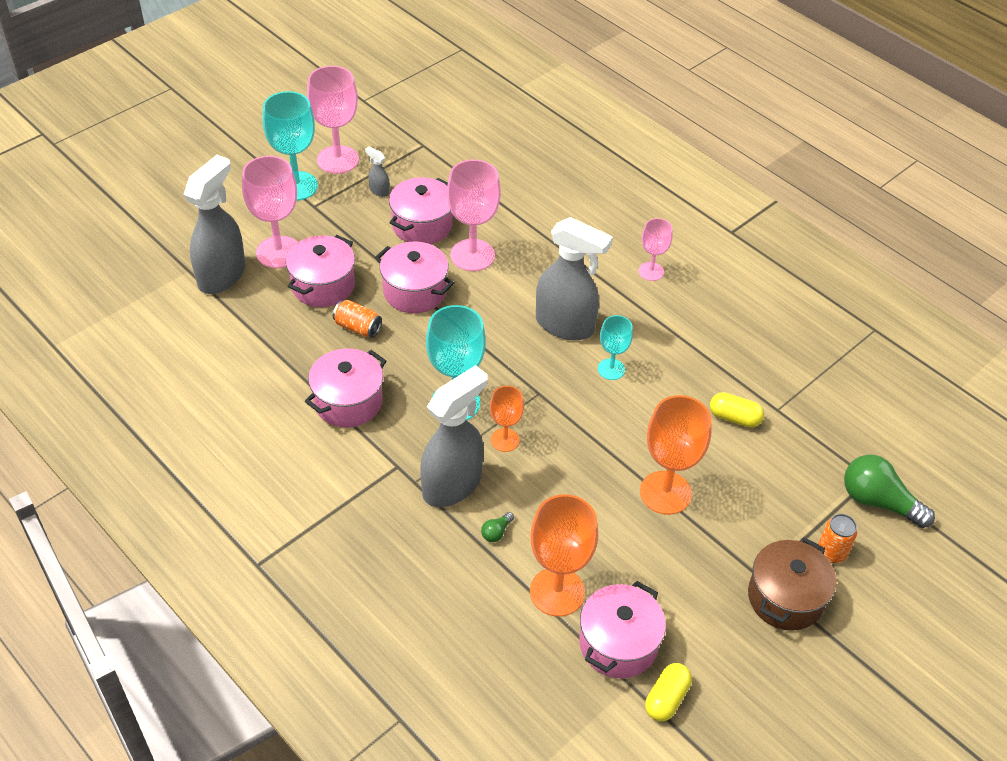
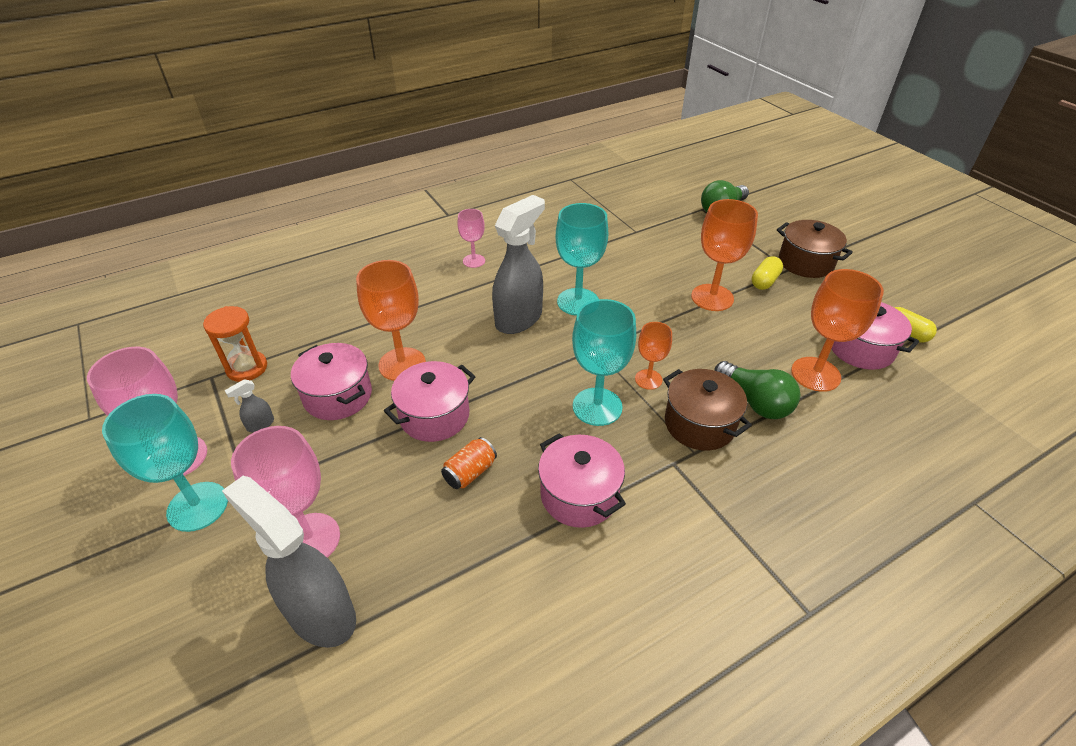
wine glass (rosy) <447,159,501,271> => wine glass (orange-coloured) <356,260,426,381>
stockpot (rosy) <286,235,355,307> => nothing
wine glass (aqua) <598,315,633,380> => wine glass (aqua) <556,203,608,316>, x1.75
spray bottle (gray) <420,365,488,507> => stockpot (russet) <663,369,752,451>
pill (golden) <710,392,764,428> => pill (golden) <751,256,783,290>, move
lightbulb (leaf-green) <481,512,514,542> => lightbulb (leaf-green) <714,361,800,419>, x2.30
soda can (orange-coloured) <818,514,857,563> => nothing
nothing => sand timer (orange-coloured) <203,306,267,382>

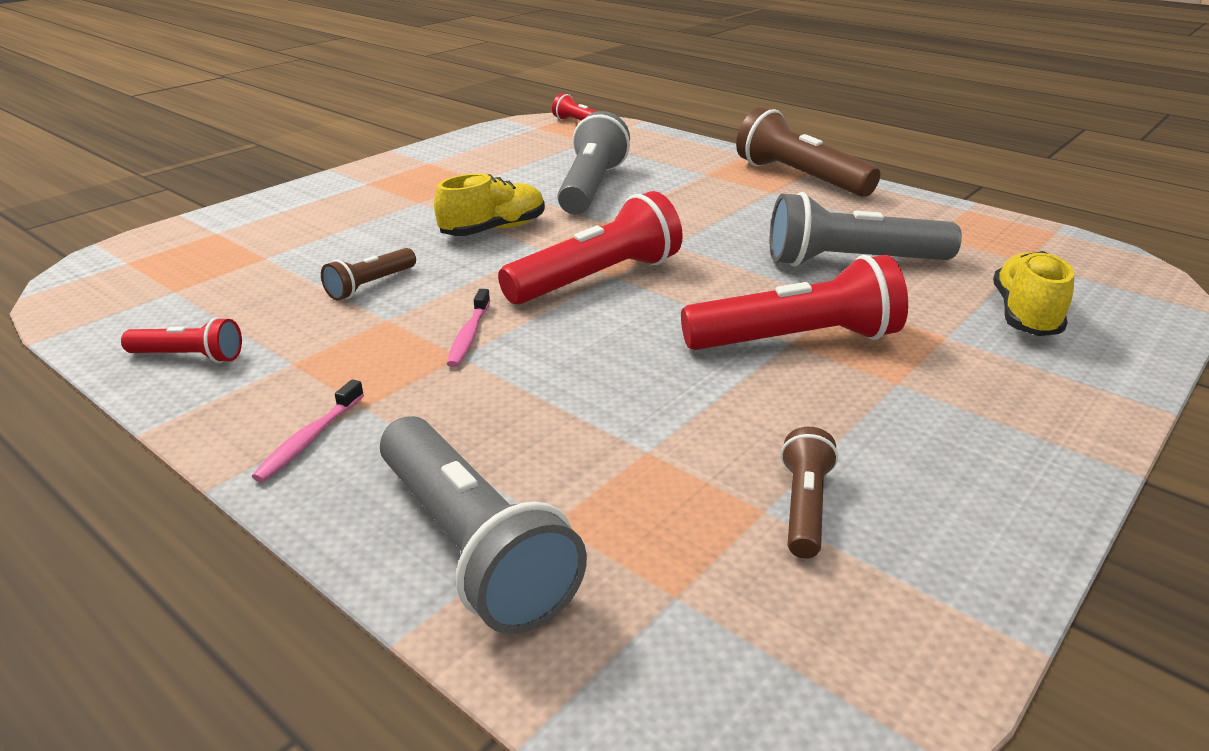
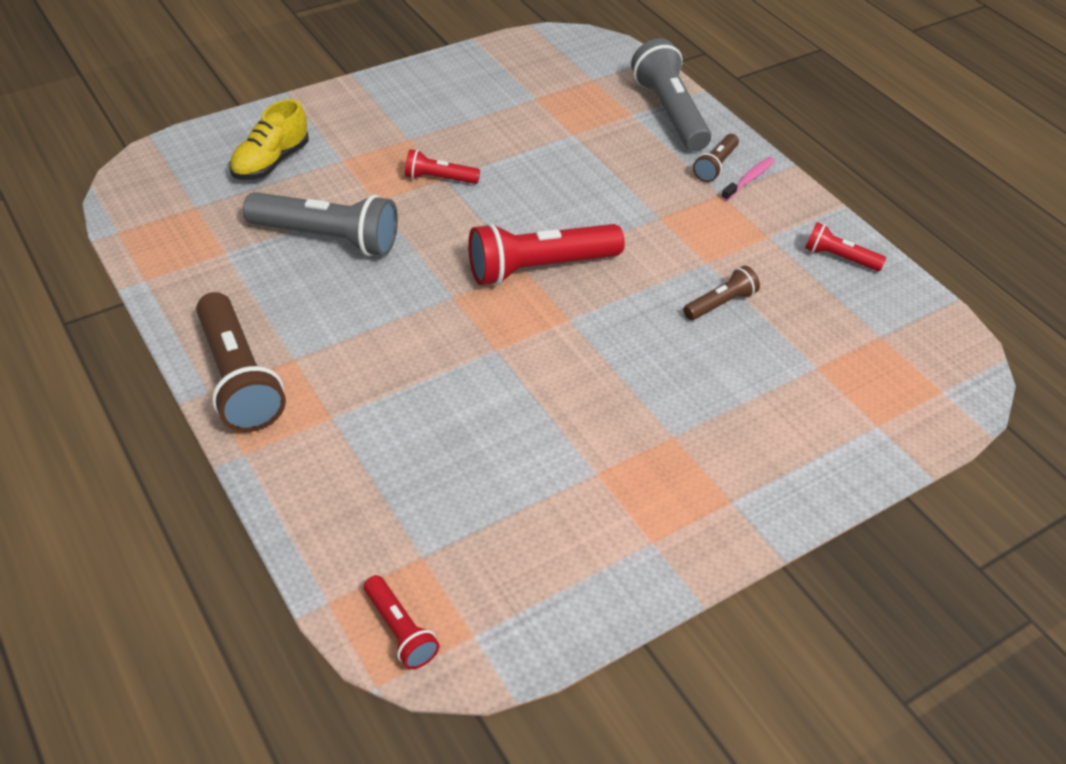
torch (gray) <557,111,630,214> => nothing
lace-up shoe (golden) <434,173,545,236> => nothing
torch (crimson) <681,255,908,350> => torch (crimson) <405,149,480,184>, x0.52
toothbrush (rosy) <447,289,490,367> => nothing
torch (russet) <781,427,838,559> => torch (russet) <693,134,739,182>, move

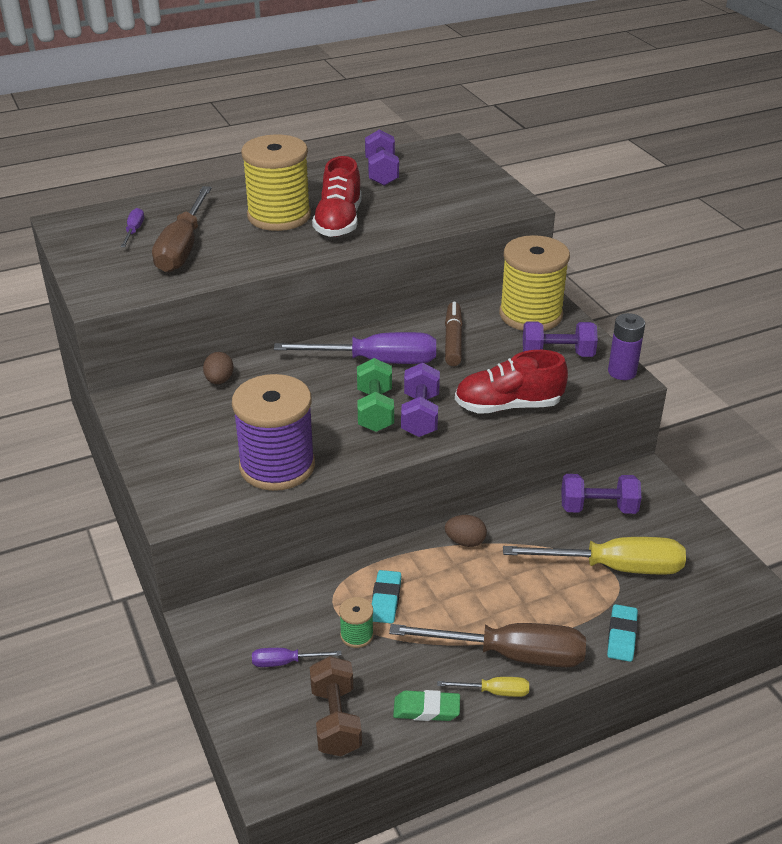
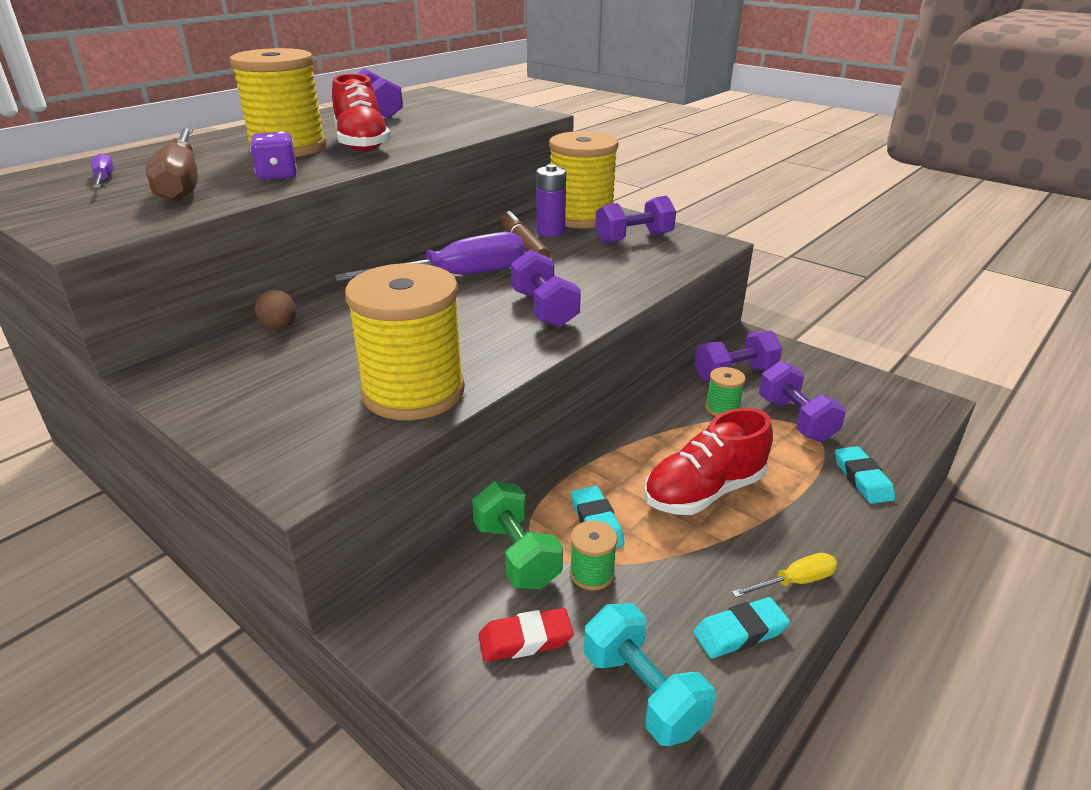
AA battery (royal purple) <608,313,645,380> => AA battery (royal purple) <536,164,566,237>, move
lace-up shoe (crimson) <455,350,568,414> => lace-up shoe (crimson) <644,408,773,515>, move
dumbbell (leaf-green) <357,358,394,432> => dumbbell (leaf-green) <472,481,563,589>, move
spool (royal purple) <232,374,315,491> => spool (golden) <345,263,465,420>
egg shape (russet) <445,515,487,547> => nothing
flat screwdriver (golden) <503,537,686,574> => dumbbell (royal purple) <759,361,846,442>
flat screwdriver (russet) <389,623,586,667> => nothing
flat screwdriver (royal purple) <252,648,341,667> => pencil eraser (crimson) <478,608,574,662>
dumbbell (russet) <310,656,362,756> => dumbbell (aqua) <584,603,715,746>
pencil eraser (leaf-green) <393,690,460,721> => pencil eraser (aqua) <693,597,790,658>
nothing => dice (royal purple) <250,131,297,180>
nothing => spool (leaf-green) <705,367,746,416>

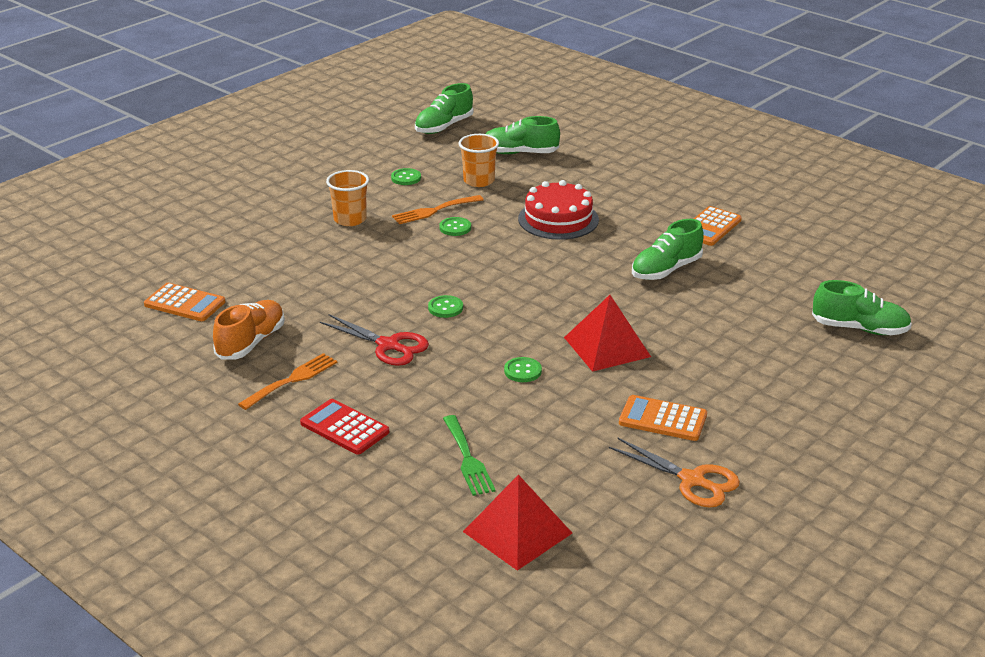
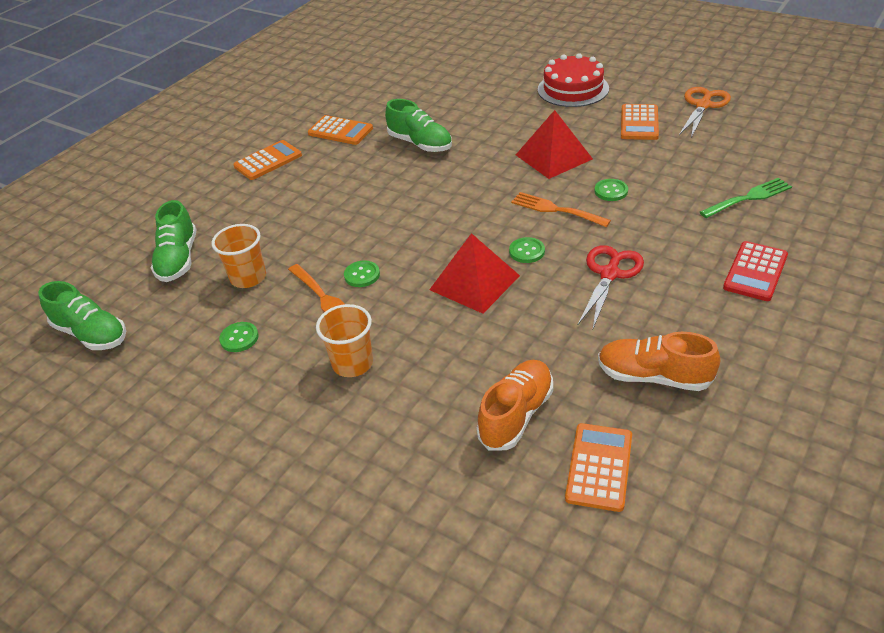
cake (crimson) <518,180,599,240> => cake (crimson) <538,53,609,107>, move
lace-up shoe (leaf-green) <812,280,912,335> => nothing
table fork (orange-coloured) <238,353,337,410> => table fork (orange-coloured) <511,192,611,227>, move
pyramid shape (crimson) <463,475,572,571> => pyramid shape (crimson) <429,233,520,314>, move
nothing => pocket calculator (orange-coloured) <233,140,302,180>
nothing => lace-up shoe (orange-coloured) <477,360,553,451>

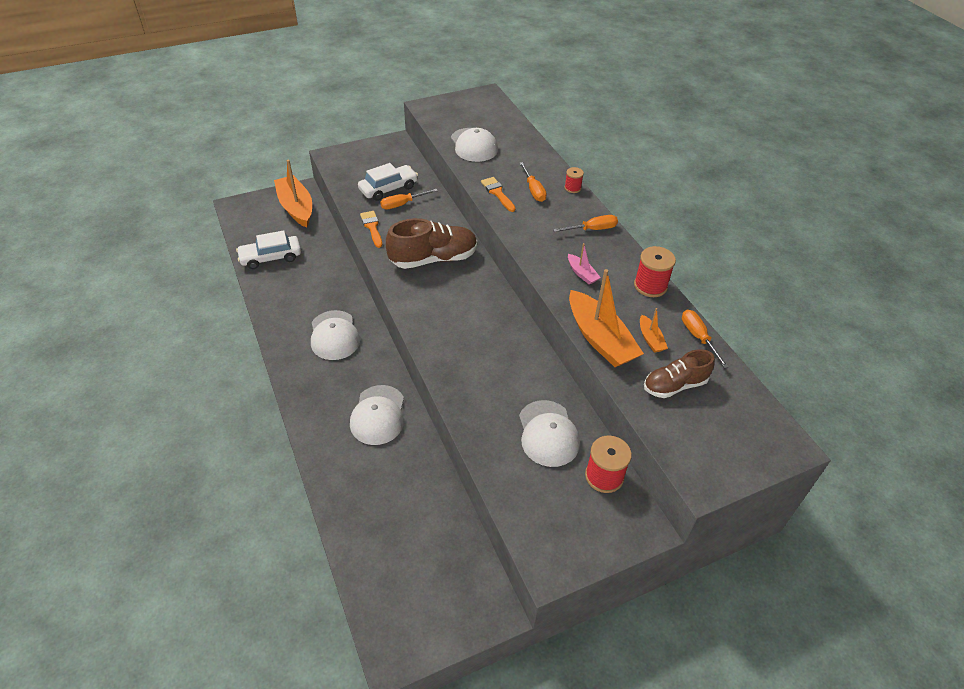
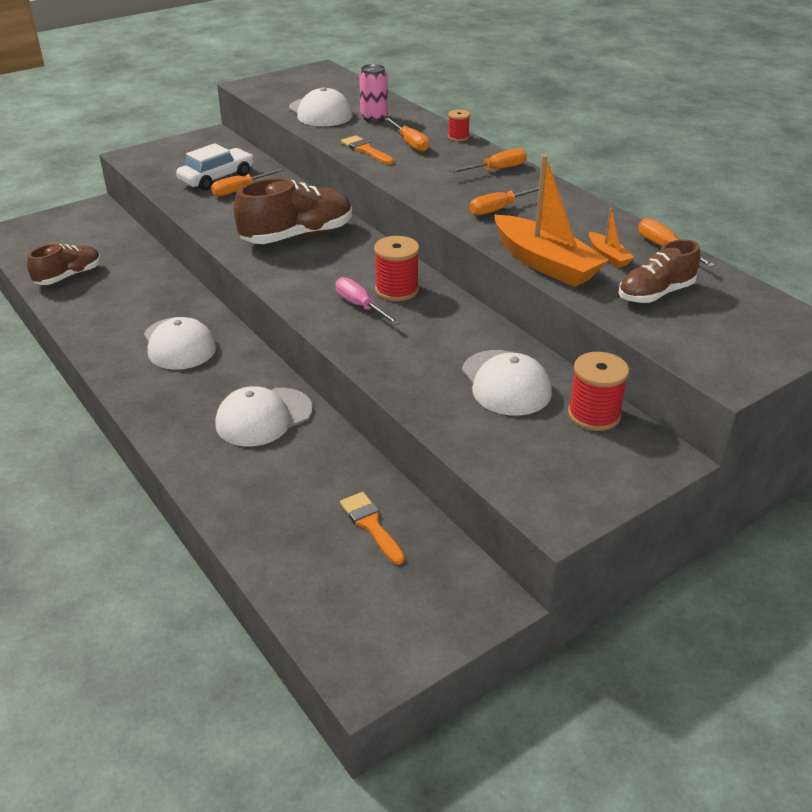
sailboat (orange-coloured) <274,160,312,228> => nothing
paint brush (orange-coloured) <360,211,382,248> => paint brush (orange-coloured) <340,492,405,565>, move
car (pure white) <236,230,301,269> => lace-up shoe (russet) <27,244,101,285>
sailboat (rosy) <568,243,601,285> => flat screwdriver (orange-coloured) <470,187,539,215>
spool (crimson) <634,246,676,297> => spool (crimson) <374,236,419,301>, move
baseball cap (pure white) <350,385,404,445> => baseball cap (pure white) <215,386,313,446>, 60 degrees clockwise
nothing => soda can (rosy) <359,64,388,122>
nothing => flat screwdriver (rosy) <335,277,400,325>

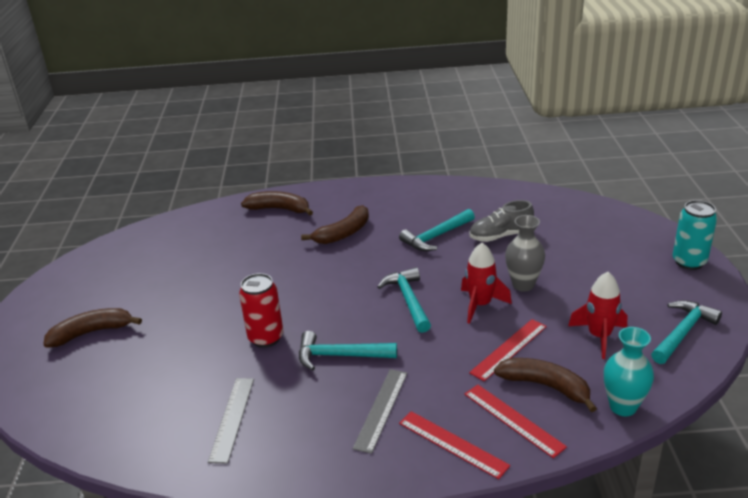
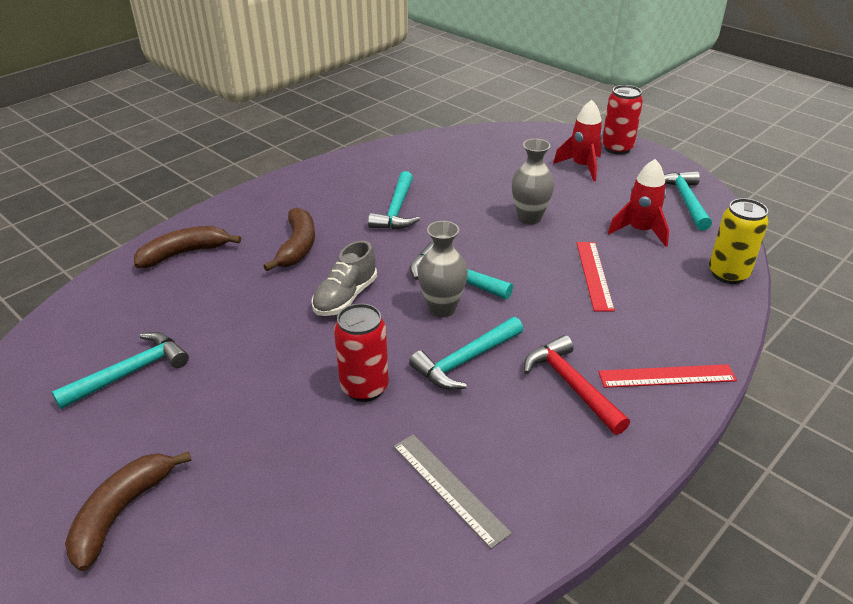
lace-up shoe (gray) <469,200,534,242> => lace-up shoe (gray) <312,240,377,316>, move
soda can (aqua) <673,200,717,270> => soda can (crimson) <602,85,643,155>
spaceship (crimson) <461,243,512,324> => spaceship (crimson) <553,100,603,181>, move
tall vase (aqua) <604,327,654,416> => soda can (golden) <709,198,769,284>
banana fruit (russet) <494,358,597,412> => nothing
measuring stick (gray) <353,369,408,454> => claw hammer (crimson) <524,335,630,435>
measuring stick (crimson) <465,385,567,458> => nothing
nothing => tall vase (gray) <418,221,468,317>
nothing => claw hammer (aqua) <52,332,189,409>

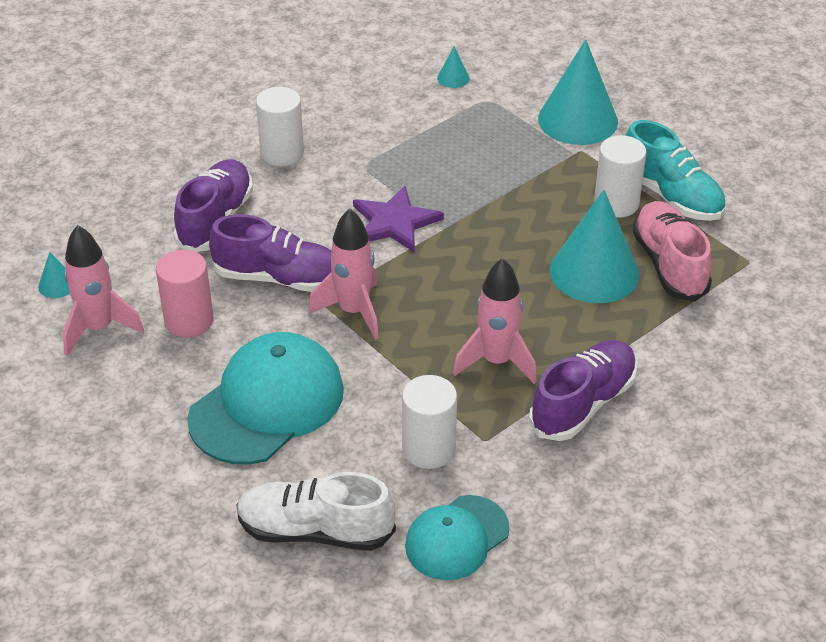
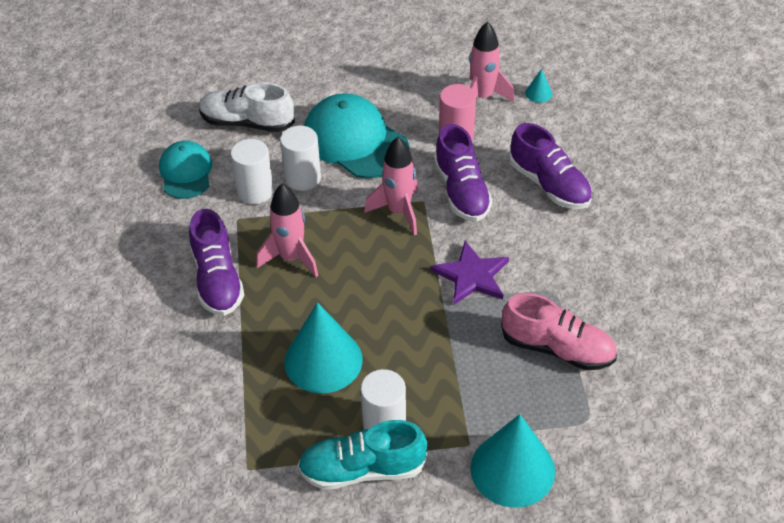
cone shape (aqua) <437,46,470,88> => nothing
solid cylinder (pure white) <256,87,304,166> => solid cylinder (pure white) <280,126,321,191>, move
lace-up shoe (rosy) <632,201,712,301> => lace-up shoe (rosy) <501,293,617,370>, move
lace-up shoe (royal purple) <209,214,332,292> => lace-up shoe (royal purple) <434,124,493,222>, 60 degrees counterclockwise
baseball cap (aqua) <187,332,344,464> => baseball cap (aqua) <304,93,409,178>, 150 degrees clockwise
lace-up shoe (pure white) <236,472,396,551> => lace-up shoe (pure white) <199,82,295,132>, 120 degrees counterclockwise

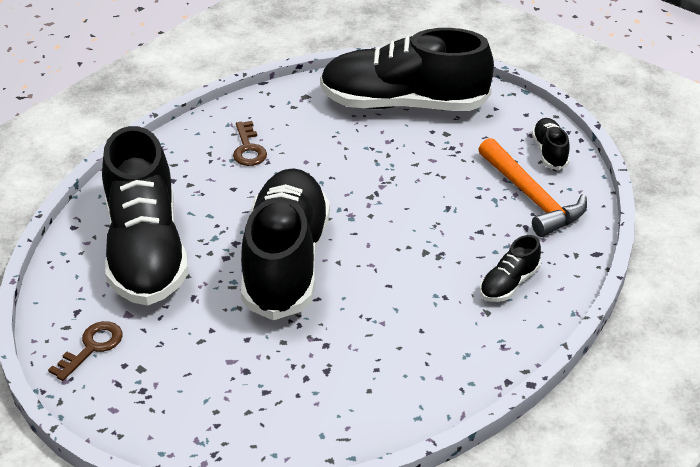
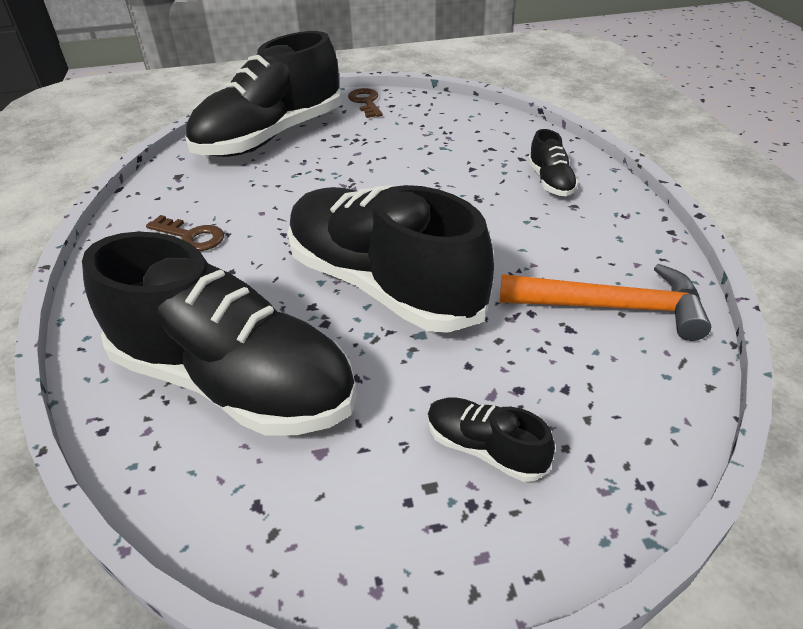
lace-up shoe (ebony) <532,118,570,170> => lace-up shoe (ebony) <427,397,555,482>, move
claw hammer (orange-coloured) <478,138,587,237> => claw hammer (orange-coloured) <500,264,711,341>, move
key (russet) <48,321,123,381> => key (russet) <348,88,383,118>, move

